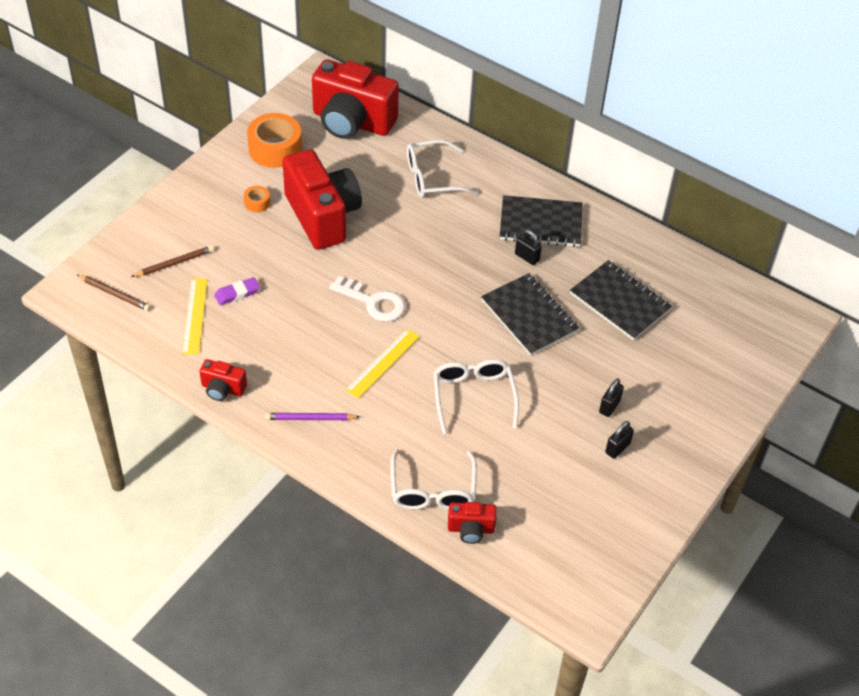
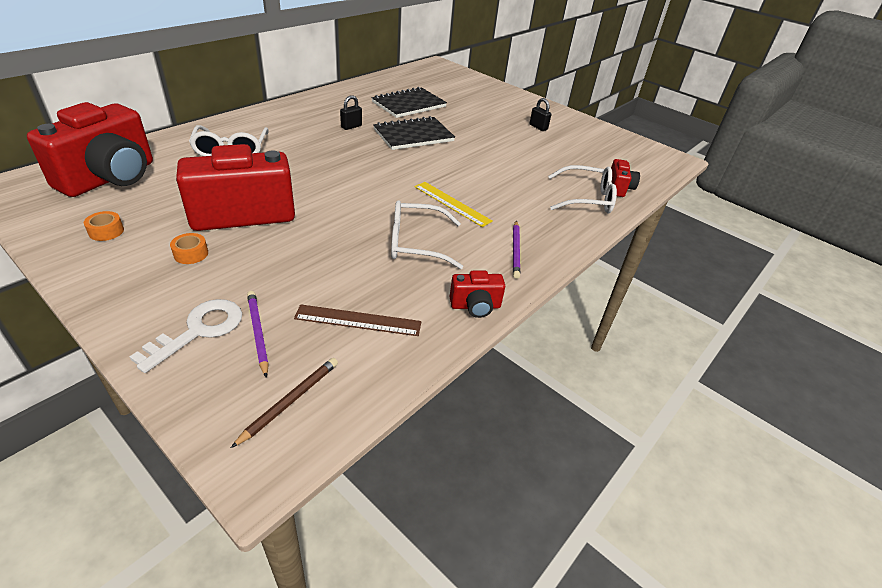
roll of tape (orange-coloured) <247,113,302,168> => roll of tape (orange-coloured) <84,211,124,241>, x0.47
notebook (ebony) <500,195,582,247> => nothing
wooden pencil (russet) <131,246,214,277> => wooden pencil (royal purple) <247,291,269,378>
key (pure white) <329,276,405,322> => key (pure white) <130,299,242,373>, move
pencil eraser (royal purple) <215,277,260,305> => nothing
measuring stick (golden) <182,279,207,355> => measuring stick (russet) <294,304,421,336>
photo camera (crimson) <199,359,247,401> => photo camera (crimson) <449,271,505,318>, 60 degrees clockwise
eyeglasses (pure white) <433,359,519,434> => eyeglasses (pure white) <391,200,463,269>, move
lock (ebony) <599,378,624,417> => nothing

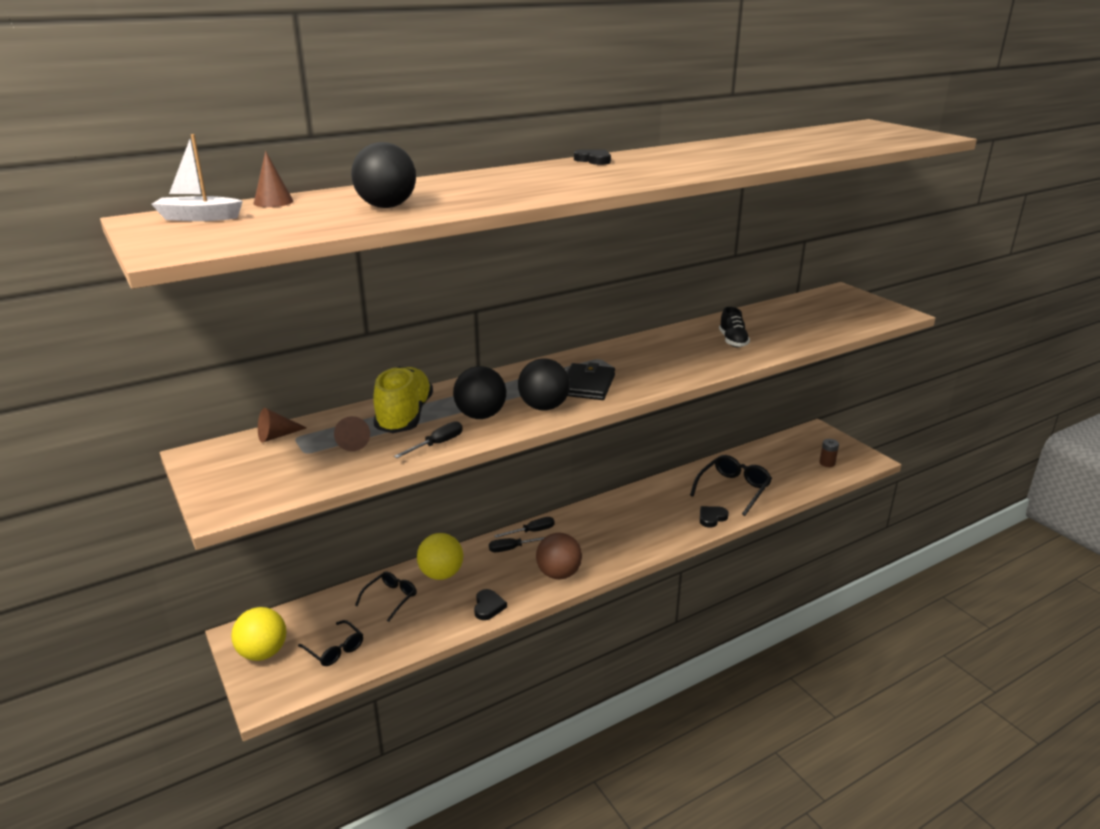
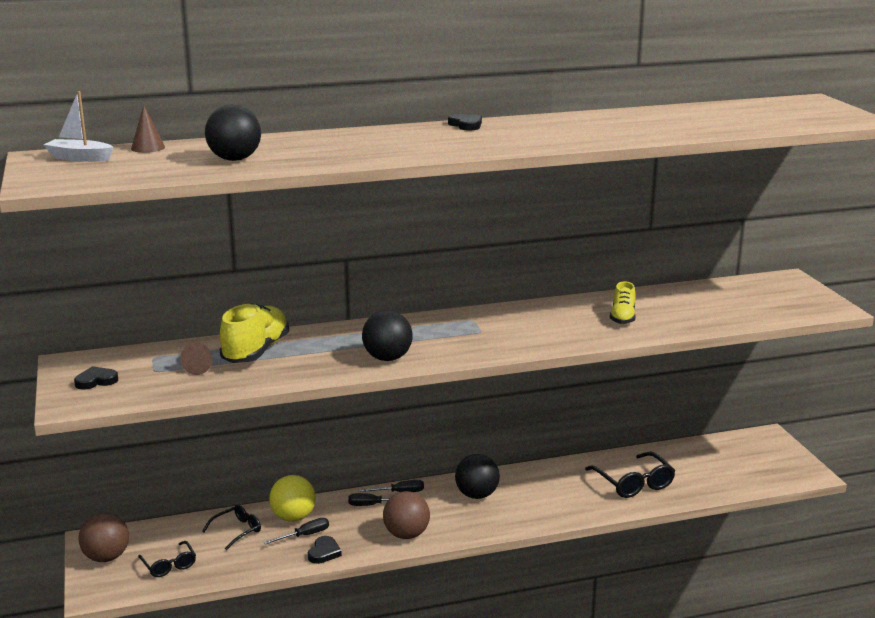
lace-up shoe (ebony) <719,307,750,347> => lace-up shoe (golden) <610,281,636,324>
card wallet (ebony) <567,362,615,400> => nothing
sphere (ebony) <453,366,506,419> => sphere (ebony) <455,454,500,499>, move
cone shape (russet) <258,408,307,442> => nothing
flat screwdriver (ebony) <394,421,463,458> => flat screwdriver (ebony) <264,518,329,545>, move
AA battery (russet) <819,439,839,467> => nothing
eyeglasses (ebony) <690,455,772,516> => eyeglasses (ebony) <585,452,675,498>, 105 degrees clockwise
heart shape (ebony) <700,506,729,528> => heart shape (ebony) <74,366,118,390>, move
sphere (golden) <231,607,286,661> => sphere (russet) <78,513,129,562>

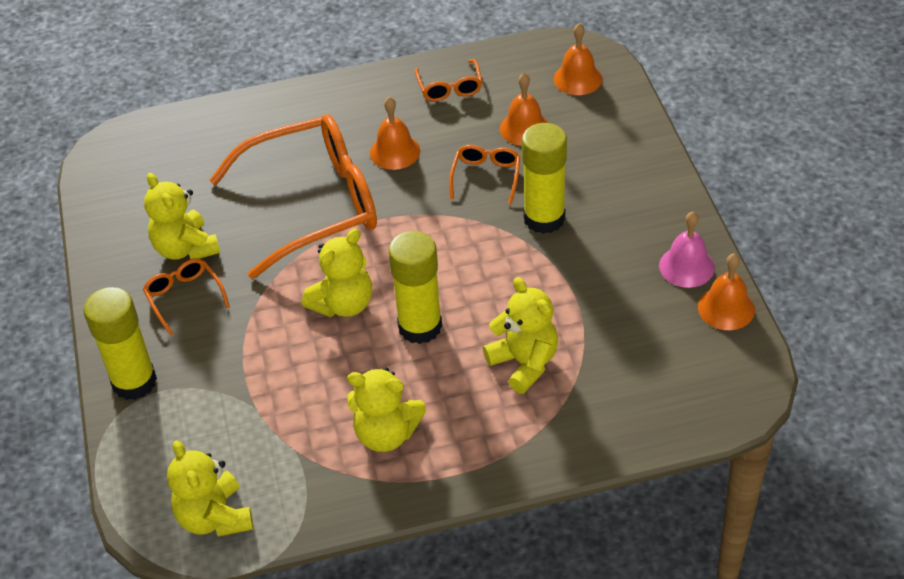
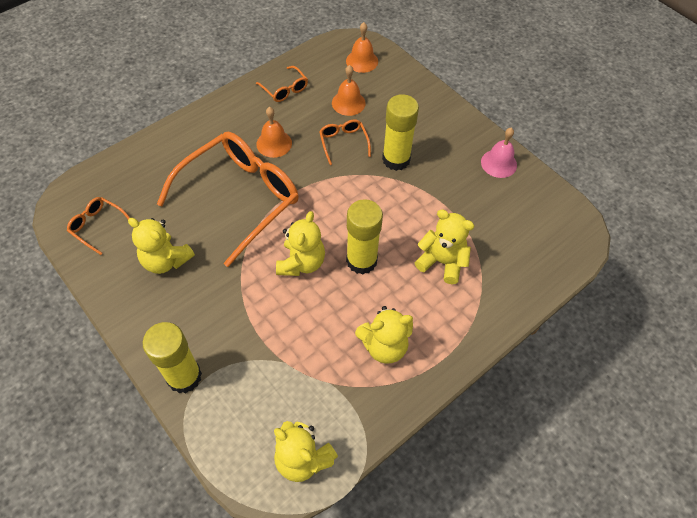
bell (orange-coloured) <698,253,755,330> => nothing
eyeglasses (orange-coloured) <143,258,230,335> => eyeglasses (orange-coloured) <67,197,130,255>, move

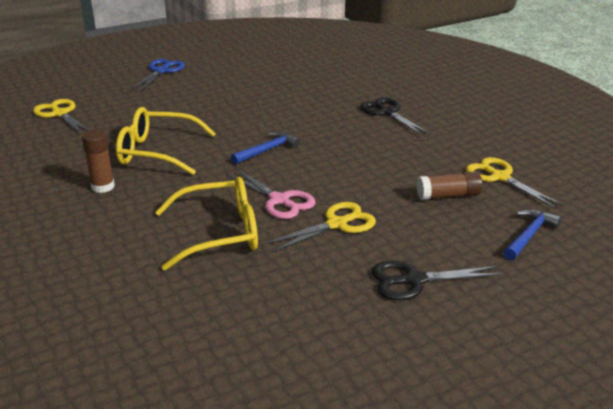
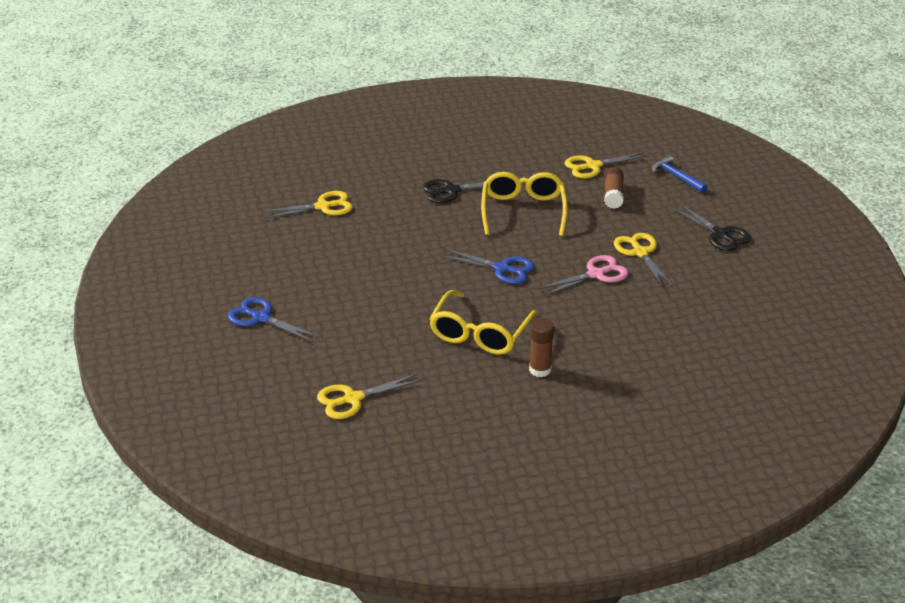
claw hammer (cobalt) <231,131,300,164> => shears (cobalt) <440,249,534,284>
eyeglasses (golden) <155,177,258,270> => eyeglasses (golden) <481,172,568,236>, move
shears (ebony) <372,261,503,300> => shears (ebony) <671,203,751,251>, 45 degrees counterclockwise
nothing => shears (golden) <261,191,353,219>

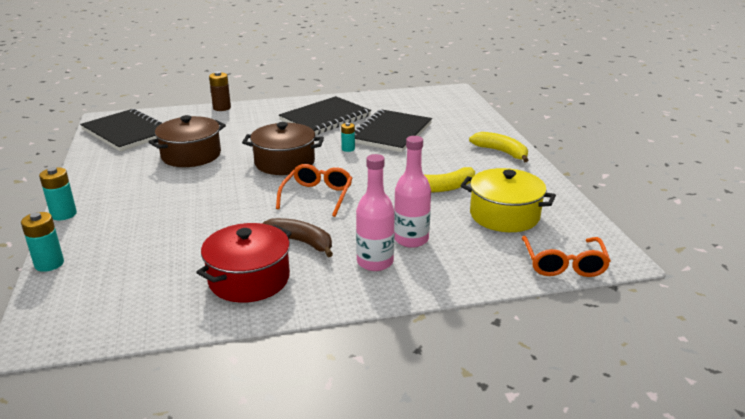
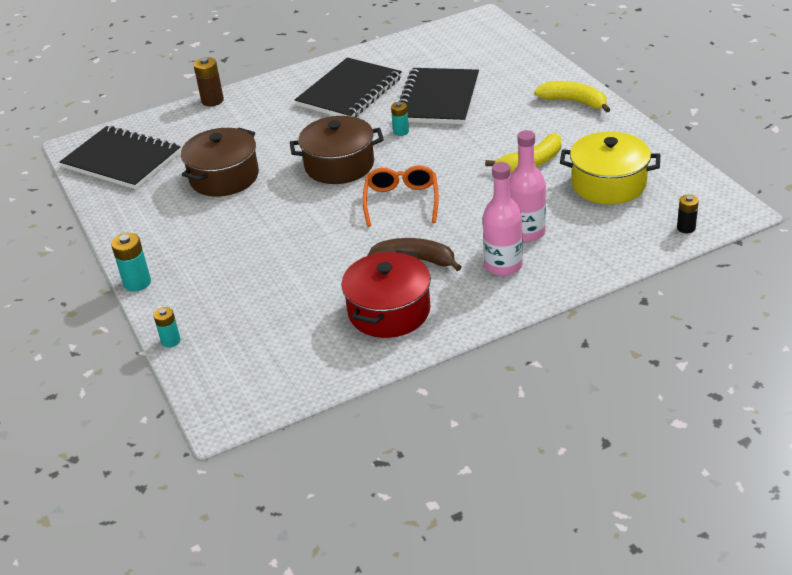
AA battery (aqua) <21,212,64,272> => AA battery (aqua) <154,307,181,347>, x0.66
eyeglasses (orange-coloured) <522,236,611,277> => AA battery (ebony) <677,195,699,233>

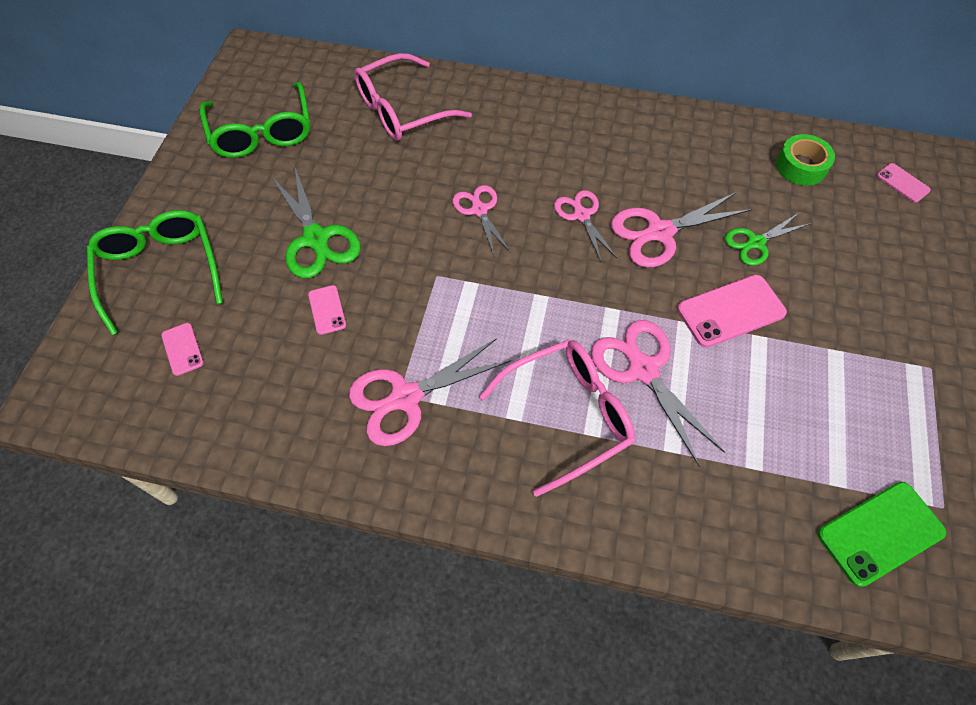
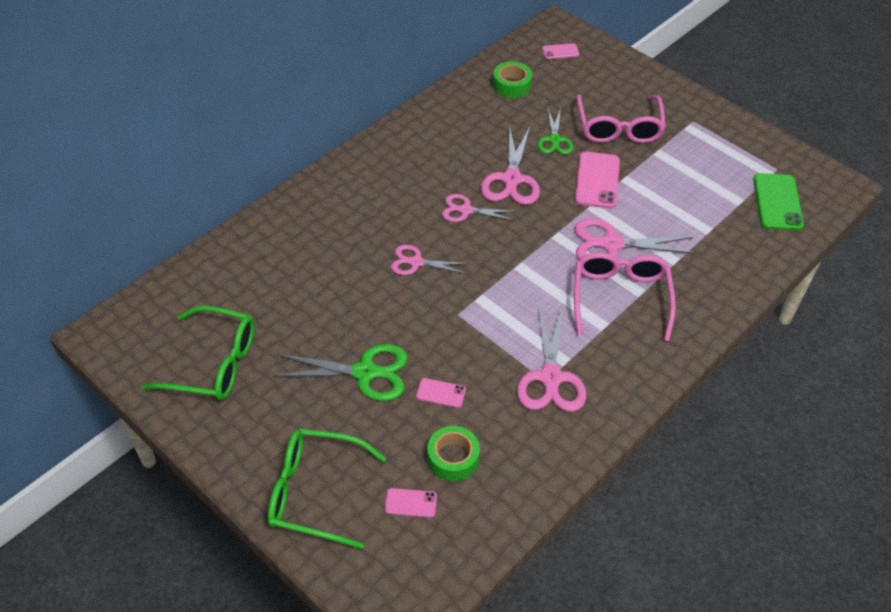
eyeglasses (rosy) <354,53,472,141> => eyeglasses (rosy) <576,94,666,143>, move
nothing => roll of tape (leaf-green) <427,426,480,481>

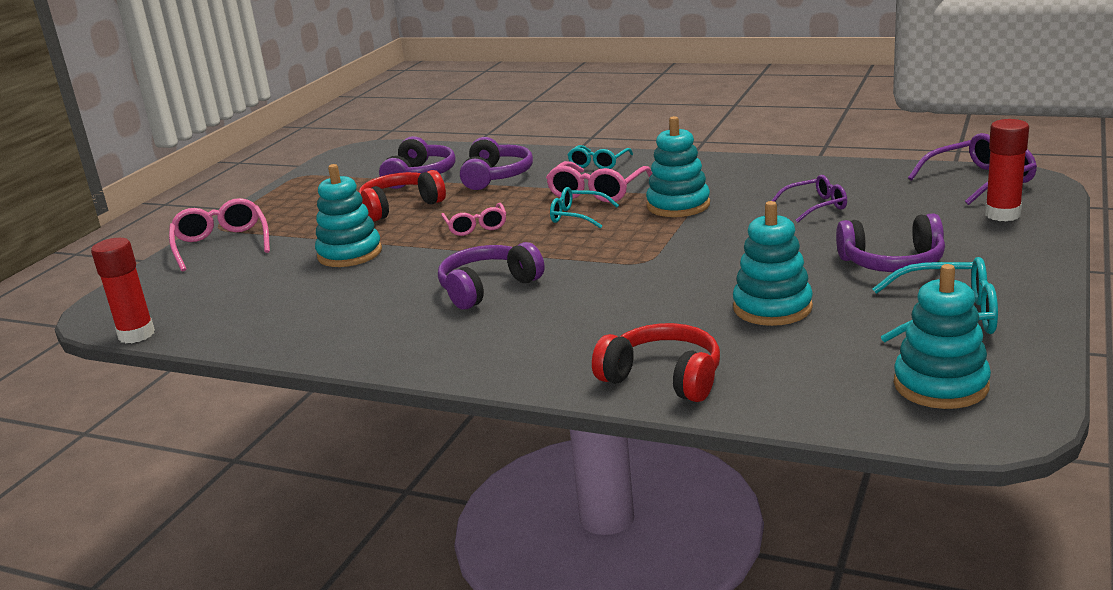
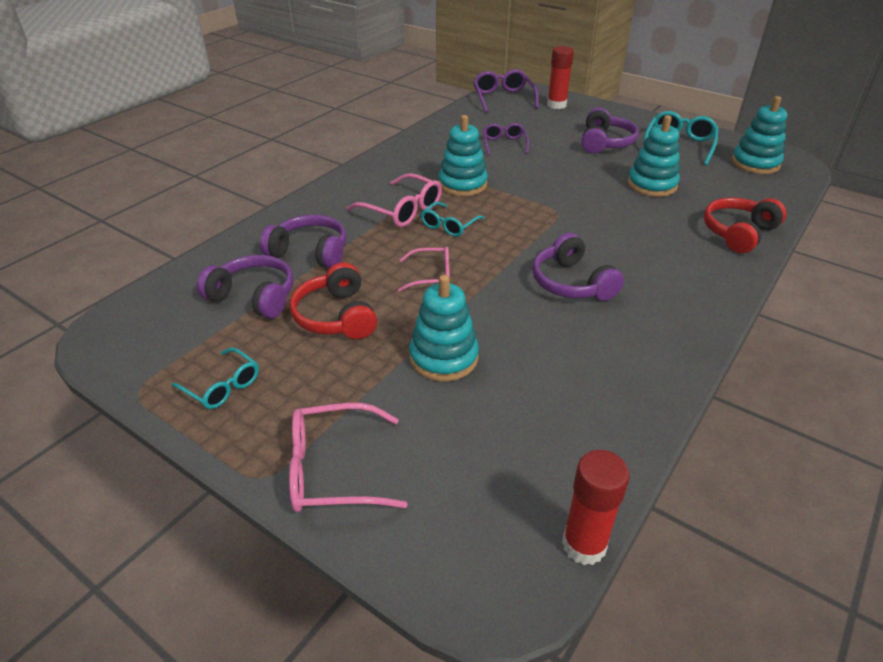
eyeglasses (aqua) <567,145,633,169> => eyeglasses (aqua) <171,347,259,409>, move

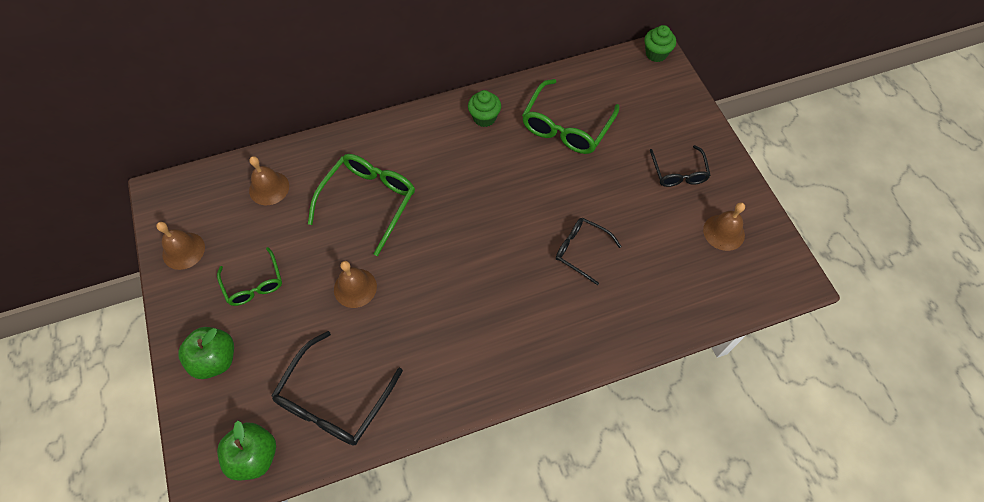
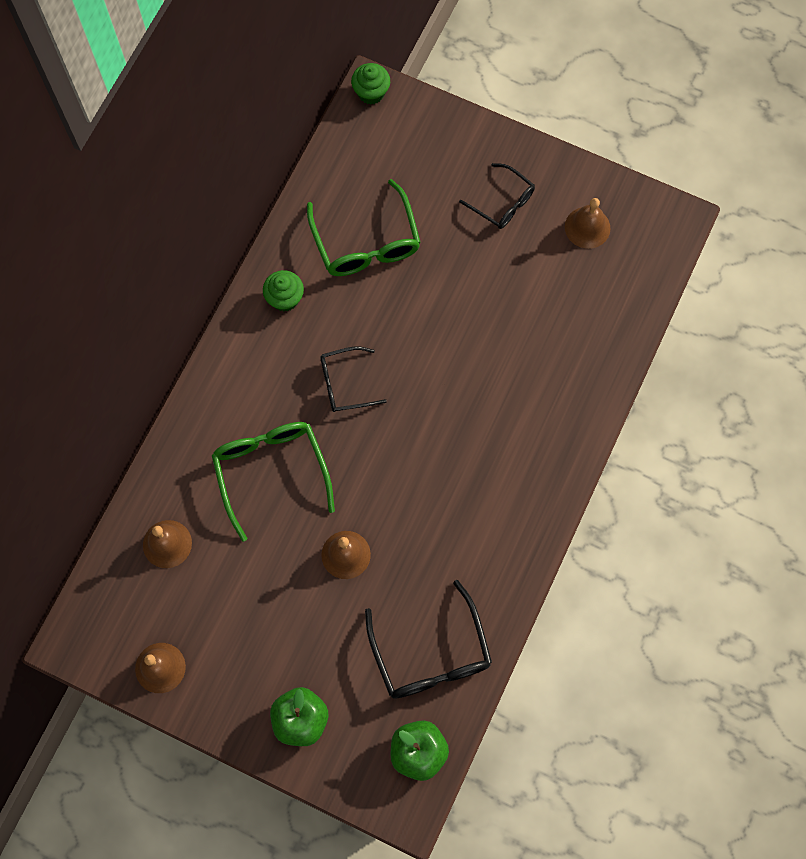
eyeglasses (ebony) <556,218,622,285> => eyeglasses (ebony) <320,346,387,412>, move
eyeglasses (leaf-green) <217,247,282,306> => nothing

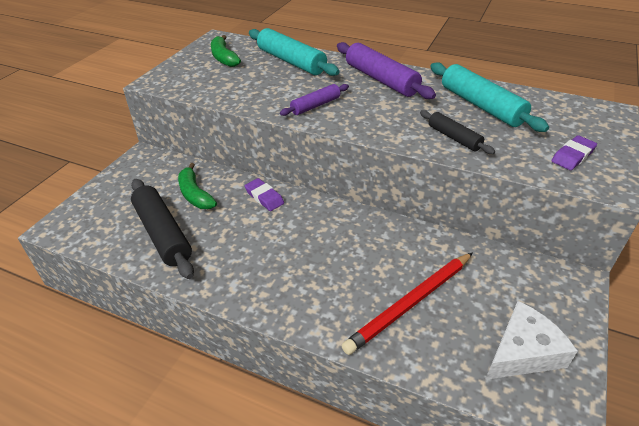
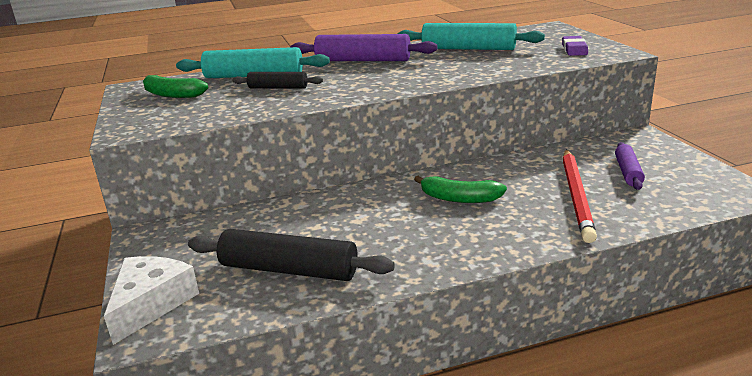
pastry roller (royal purple) <280,84,349,116> => pastry roller (royal purple) <615,142,645,190>, move
pastry roller (ebony) <420,110,495,154> => pastry roller (ebony) <232,72,323,89>, move
banana fruit (leaf-green) <178,163,217,209> => banana fruit (leaf-green) <414,176,507,203>, move
pencil eraser (royal purple) <245,178,284,211> => nothing
cheese (pure white) <485,301,578,380> => cheese (pure white) <104,256,199,345>, move

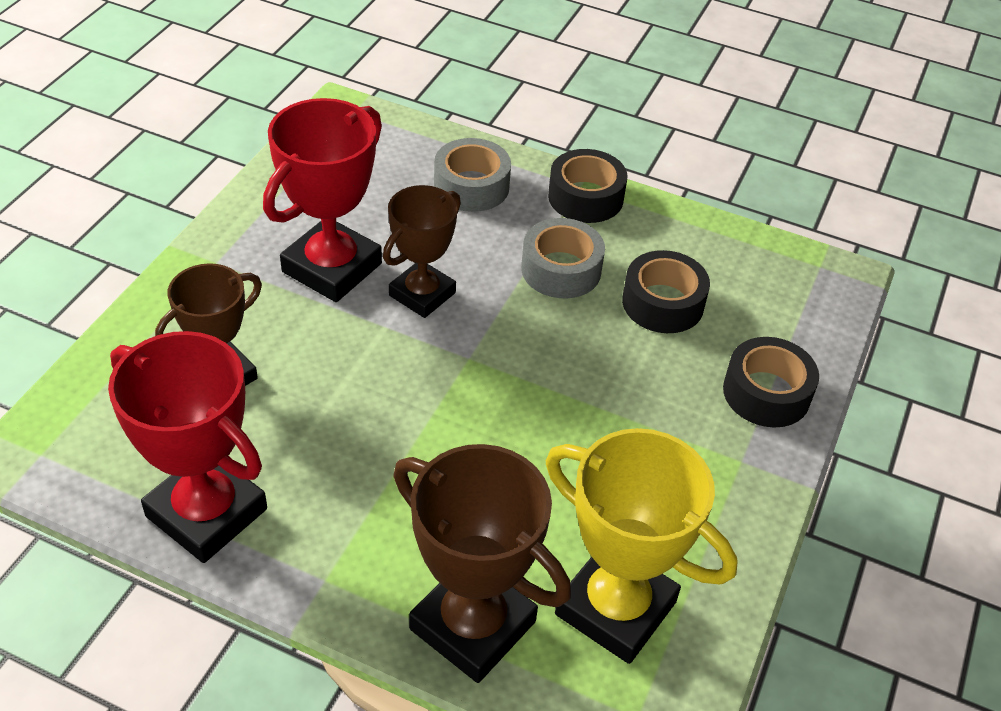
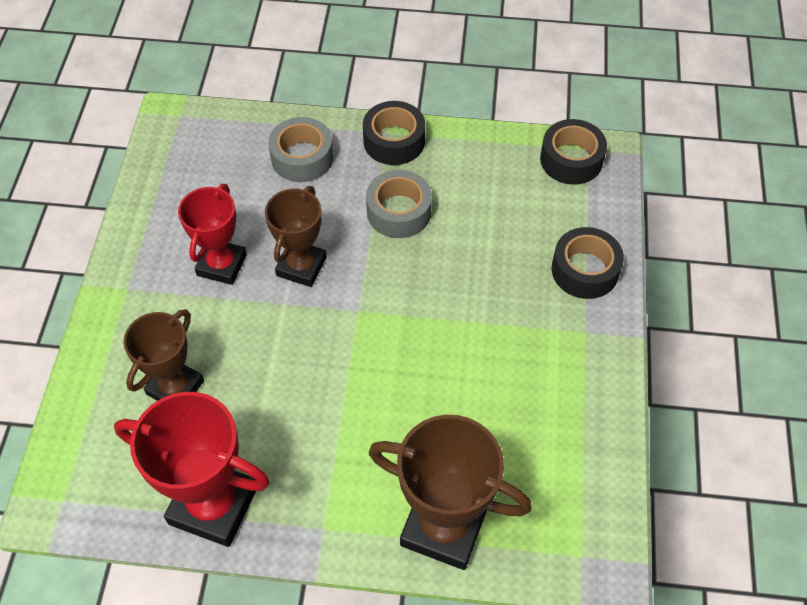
trophy (crimson) <263,98,382,302> => trophy (crimson) <178,184,247,285>, x0.66
roll of tape (ebony) <622,250,710,333> => roll of tape (ebony) <540,119,607,185>, move
trophy (golden) <546,428,738,664> => nothing

